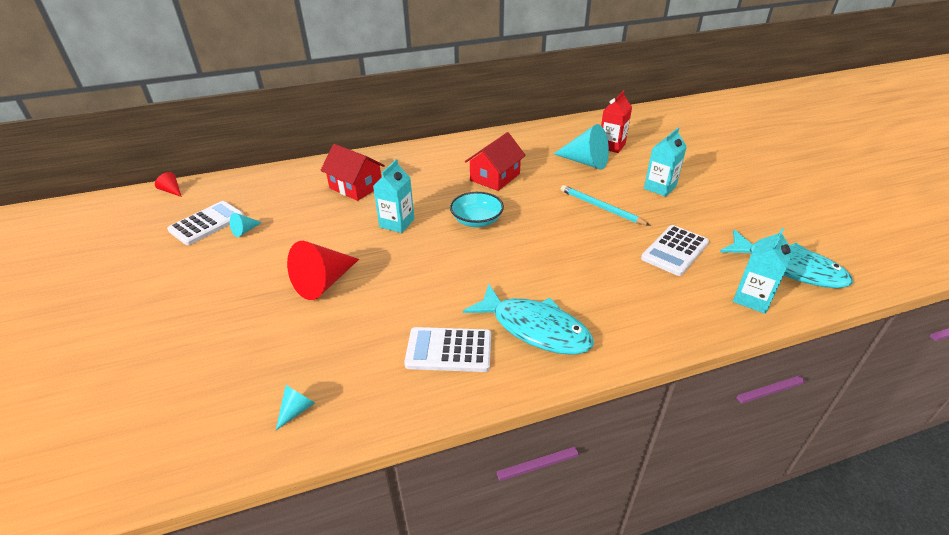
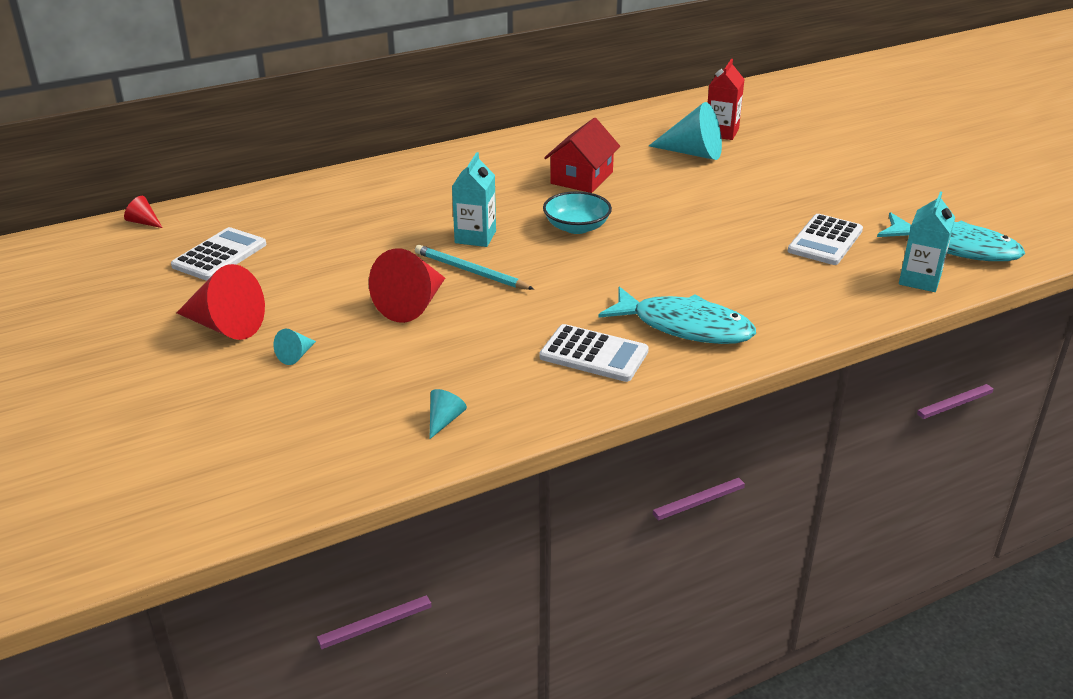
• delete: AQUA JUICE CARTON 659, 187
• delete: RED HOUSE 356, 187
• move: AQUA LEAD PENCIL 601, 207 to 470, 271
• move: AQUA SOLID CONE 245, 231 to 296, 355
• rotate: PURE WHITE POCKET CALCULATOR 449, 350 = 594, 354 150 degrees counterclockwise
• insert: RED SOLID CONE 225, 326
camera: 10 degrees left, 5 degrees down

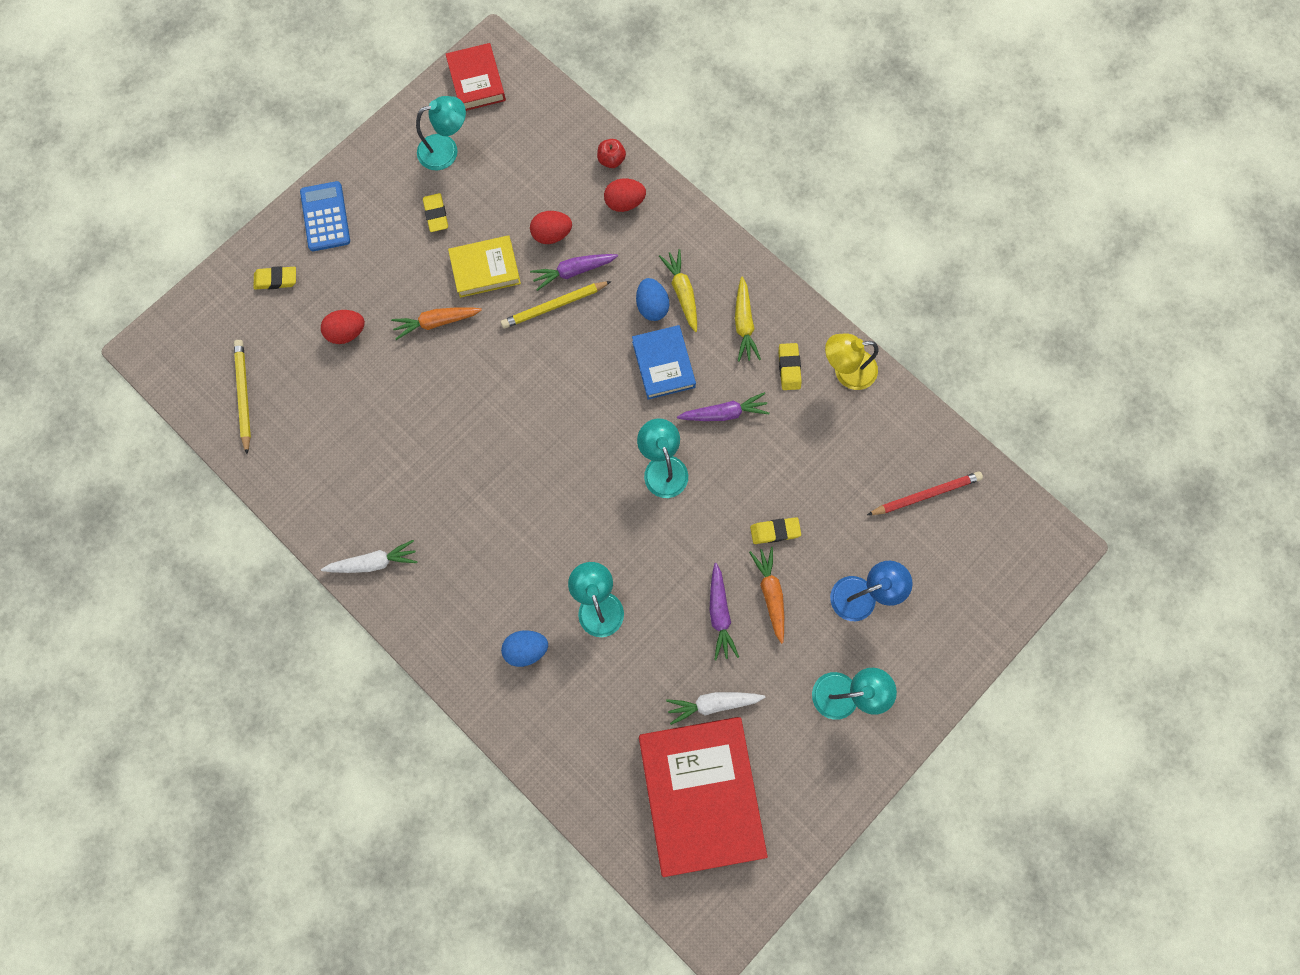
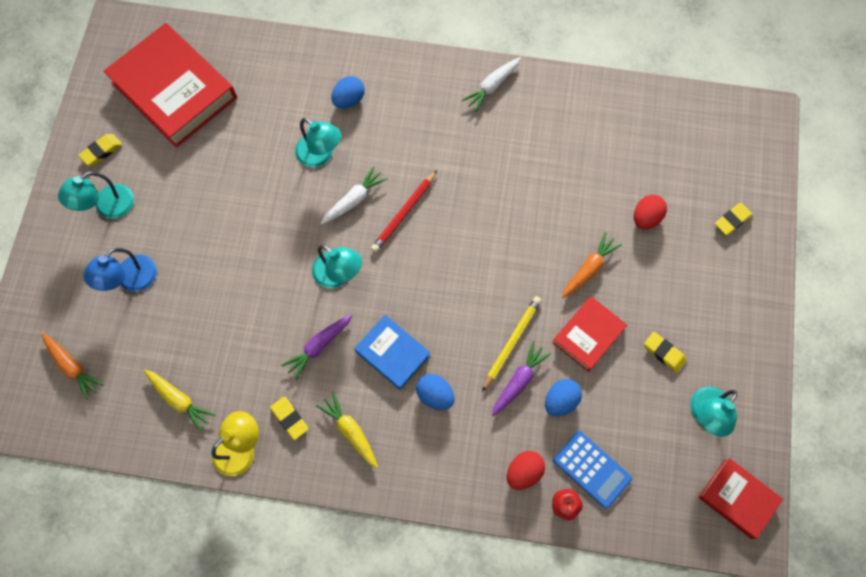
• move: COBALT POCKET CALCULATOR 325, 217 to 591, 469
• recolor: RED EGG 552, 234 to COBALT EGG 560, 400
• recolor: YELLOW HARDBACK 485, 269 to RED HARDBACK 588, 335
• move: YELLOW ROOT VEGETABLE 682, 292 to 180, 400
• delete: YELLOW LEAD PENCIL 244, 395
• move: RED LEAD PENCIL 925, 494 to 404, 213
• move: YELLOW GUM ERASER 775, 531 to 102, 151
• move: ORANGE-COLOURED ROOT VEGETABLE 770, 593 to 73, 367
• delete: VIOLET ROOT VEGETABLE 719, 614
• move: PURE WHITE ROOT VEGETABLE 713, 703 to 354, 200
camera: 145 degrees right, 5 degrees down

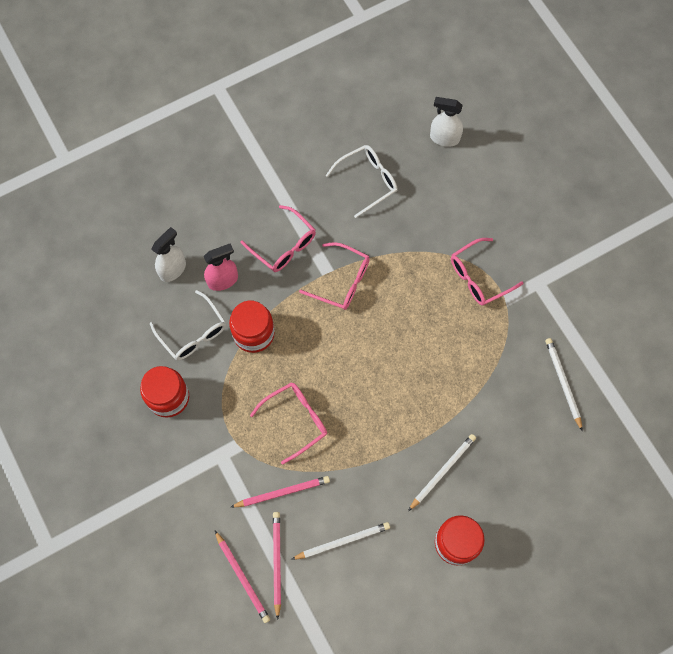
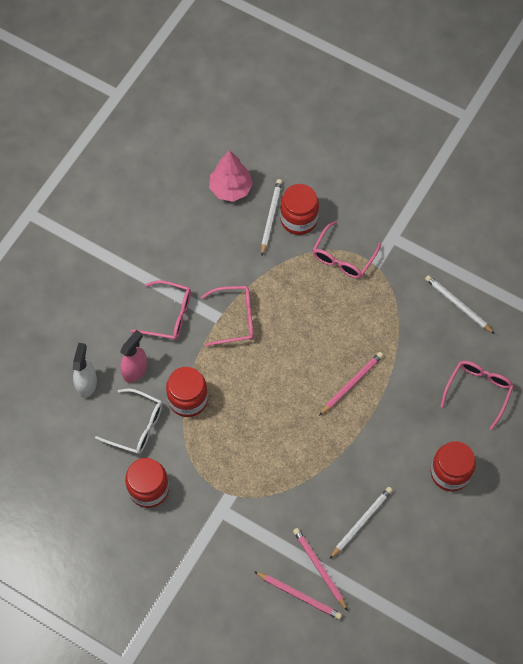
• delete: PURE WHITE SPRAY BOTTLE 444, 138
• delete: PURE WHITE GLASSES 367, 181
• move: ROSY GLASSES 295, 420 to 478, 391
• move: PURE WHITE LEAD PENCIL 442, 471 to 270, 217
• move: ROSY LEAD PENCIL 282, 492 to 351, 383
• insert: ROSY TREE 231, 188
• insert: RED JAM JAR 299, 219
camera: 30 degrees left, 5 degrees down

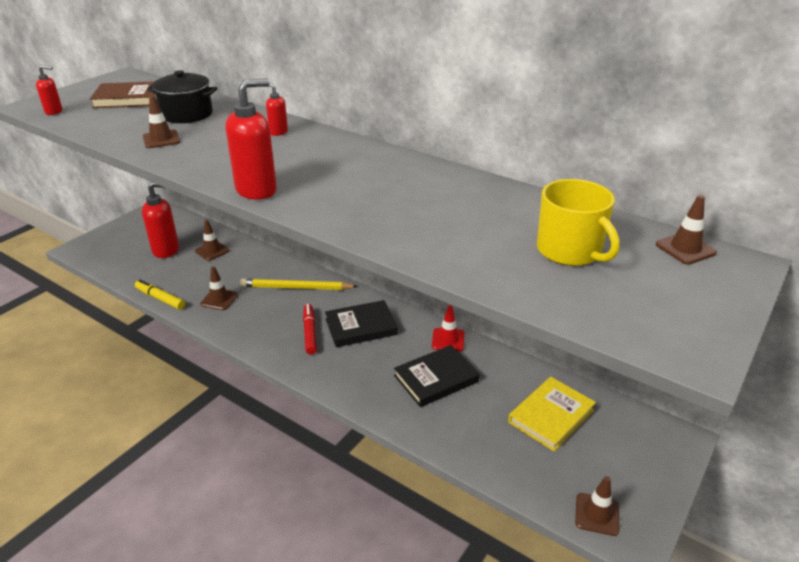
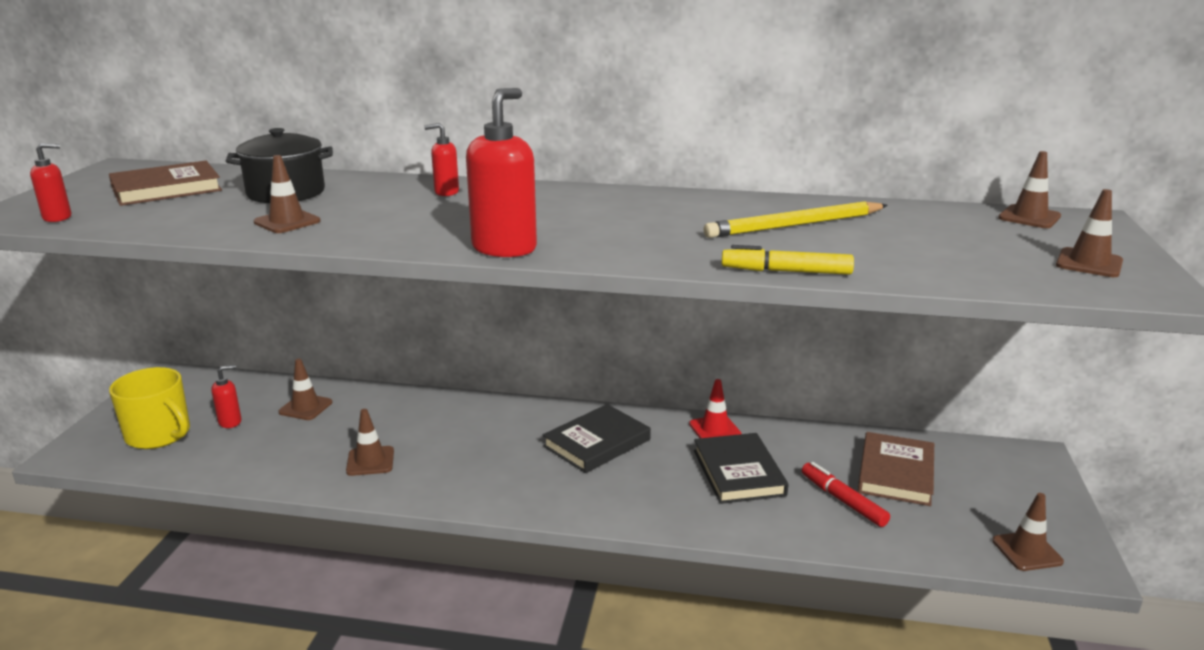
• move: YELLOW MUG 570, 251 to 159, 435
• resize: RED PUMP BOTTLE 166, 250 = 230, 422 x0.53
• move: YELLOW LEAD PENCIL 296, 288 to 795, 225
• move: YELLOW FELT PEN 160, 299 to 786, 271
• move: RED FELT PEN 310, 332 to 843, 500
• rotate: JET-BLACK HARDBACK 436, 379 = 738, 473 45 degrees counterclockwise
• recolor: YELLOW HARDBACK 551, 416 to BROWN HARDBACK 895, 473
• insert: BROWN ROAD CONE 1089, 263
camera: 25 degrees left, 10 degrees down

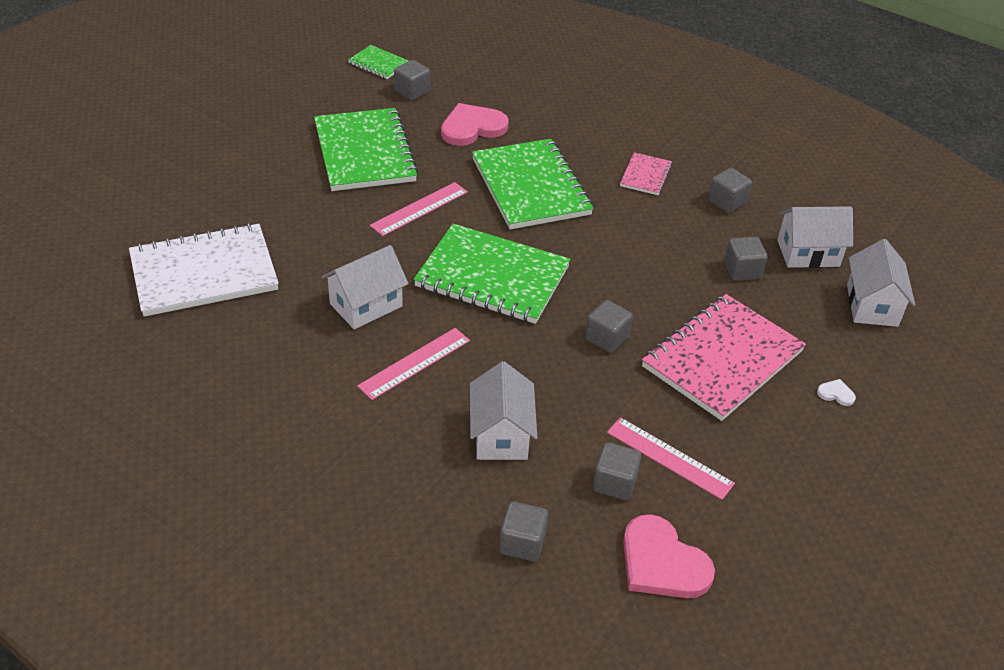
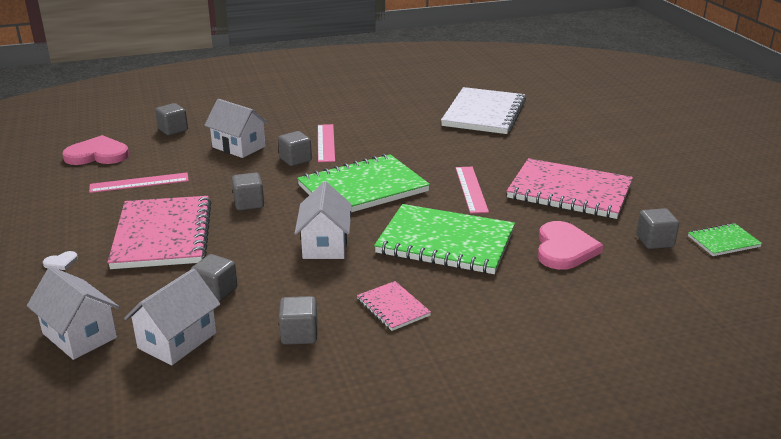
• recolor: LEAF-GREEN EXERCISE BOOK 364, 152 to ROSY EXERCISE BOOK 569, 191
• move: PURE WHITE HOUSE 366, 305 to 325, 245
• move: ASH-GREY SOLID CUBE 614, 483 to 295, 160
camera: 130 degrees right, 15 degrees down

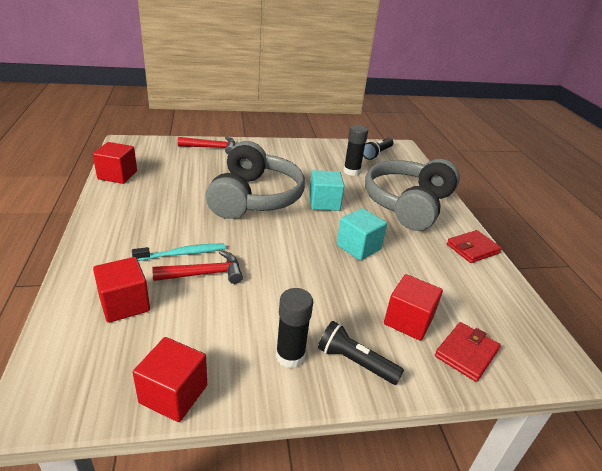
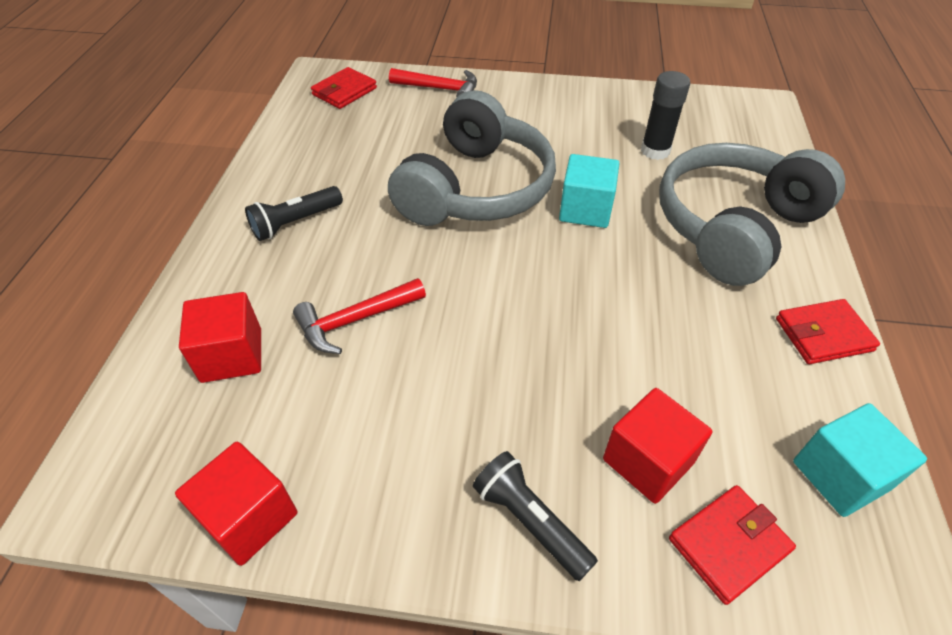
• move: JET-BLACK POCKET TORCH 377, 154 to 295, 222
• delete: RED SOLID CUBE 117, 175
• move: AQUA SOLID CUBE 358, 247 to 840, 475
• delete: AQUA DENTAL BRUSH 182, 253
• rotate: RED HAMMER 204, 274 = 355, 320 150 degrees clockwise
• delete: JET-BLACK GLUE 290, 356
• insert: RED WALLET 344, 91
camera: 20 degrees right, 15 degrees up

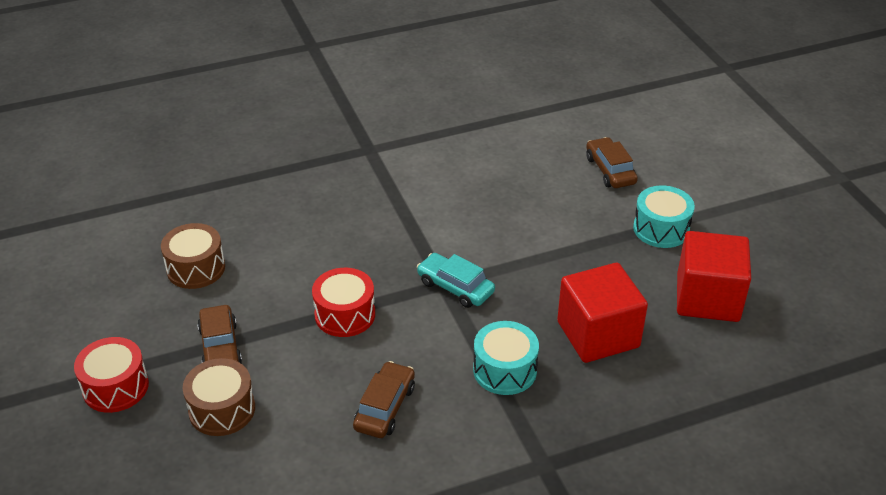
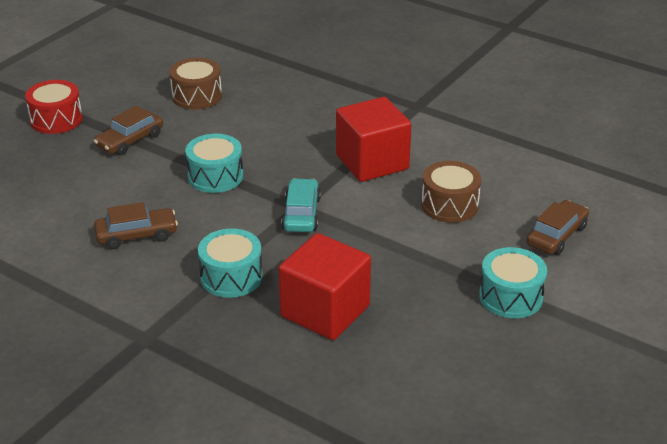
• move: RED SOLID CUBE 707, 298 to 372, 162
• recolor: RED DRUM 345, 314 to AQUA DRUM 215, 176
• move: BROWN DRUM 222, 409 to 449, 205
camera: 55 degrees right, 5 degrees down

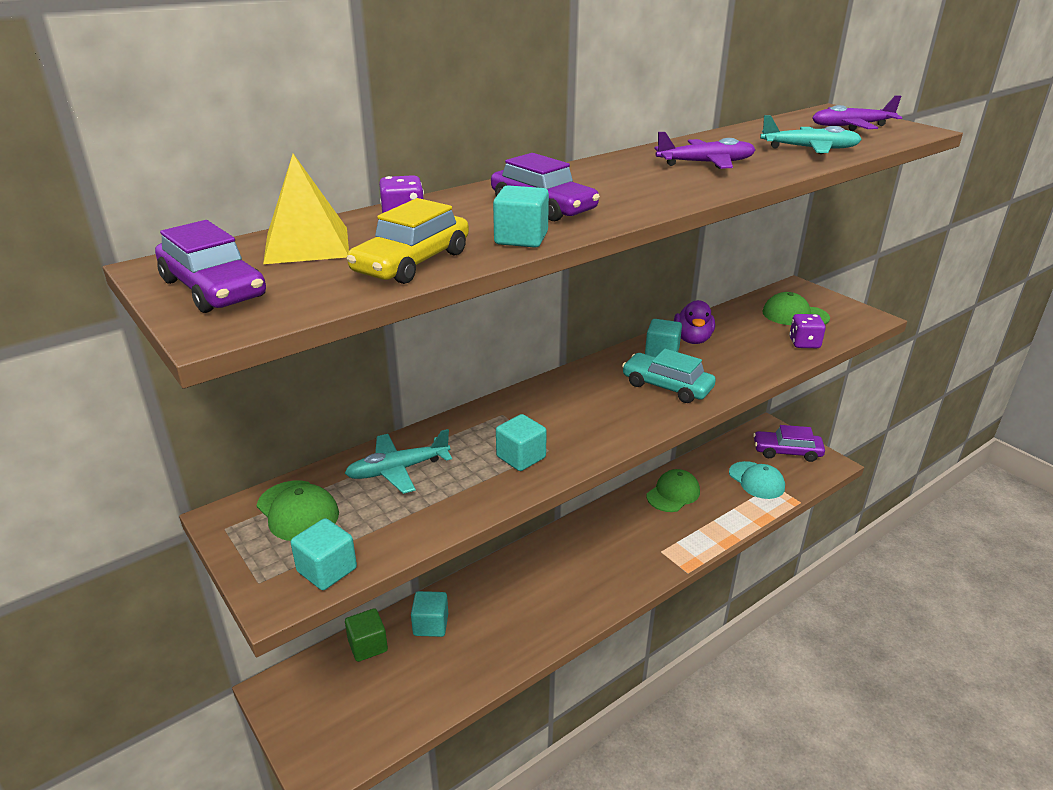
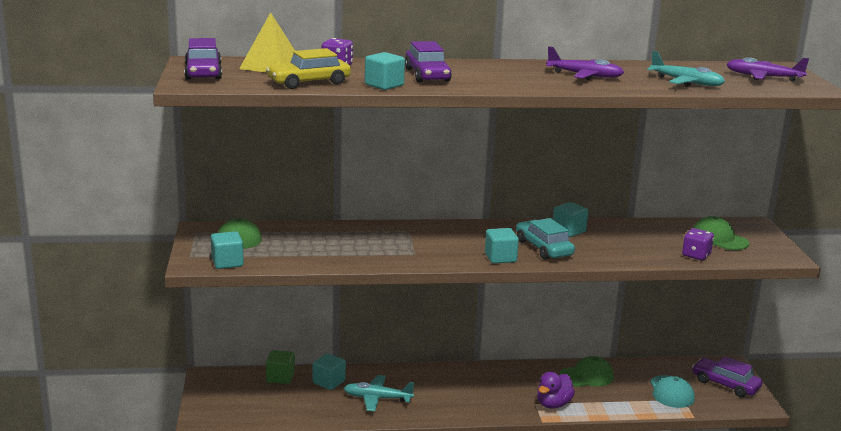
• move: VIOLET DUCK 692, 339 to 553, 404
• move: AQUA SOLID CUBE 521, 457 to 500, 258
• move: AQUA TOY PLANE 398, 470 to 377, 398
camera: 30 degrees right, 10 degrees down

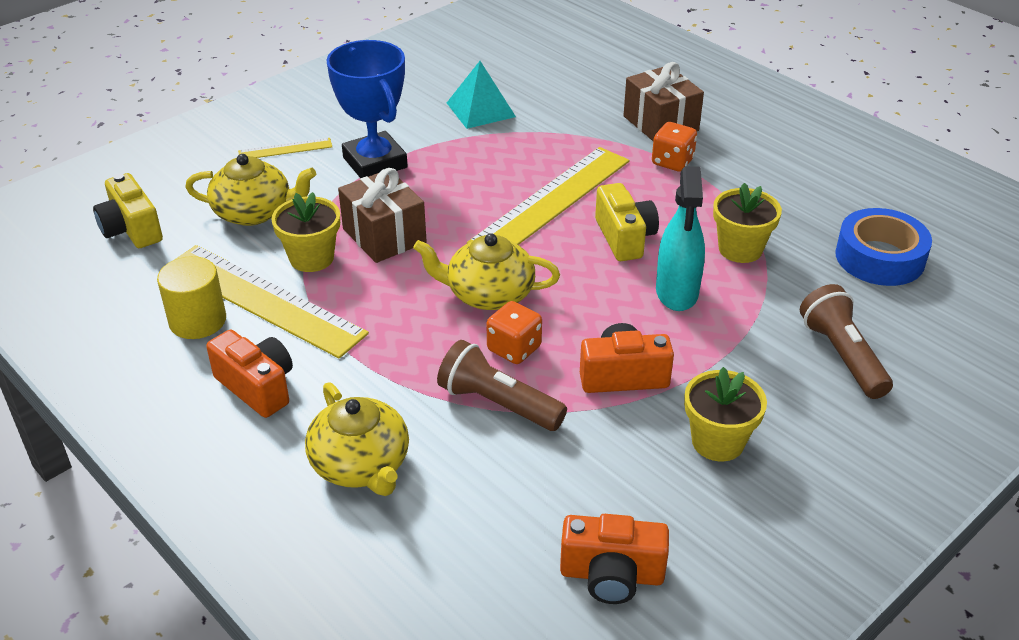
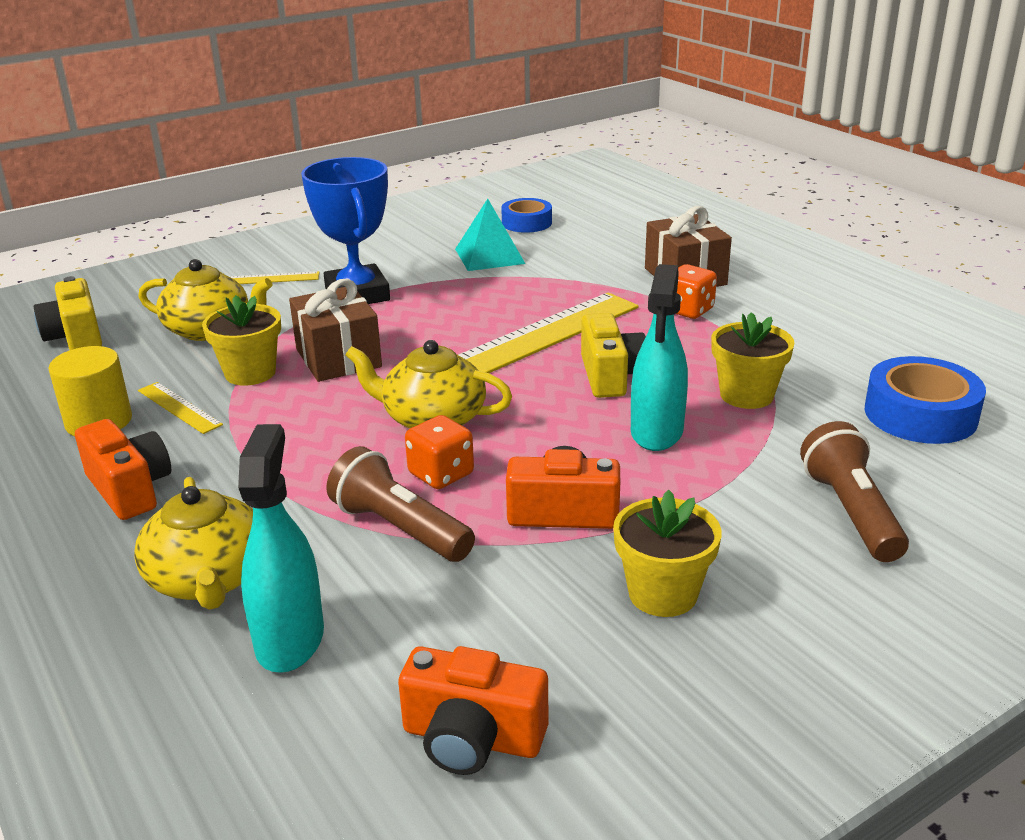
• resize: YELLOW STRAIGHTEDGE 263, 300 = 179, 407 x0.45
• insert: COBALT ROLL OF TAPE 526, 223
• insert: AQUA SPRAY BOTTLE 290, 639
camera: 10 degrees right, 10 degrees down

